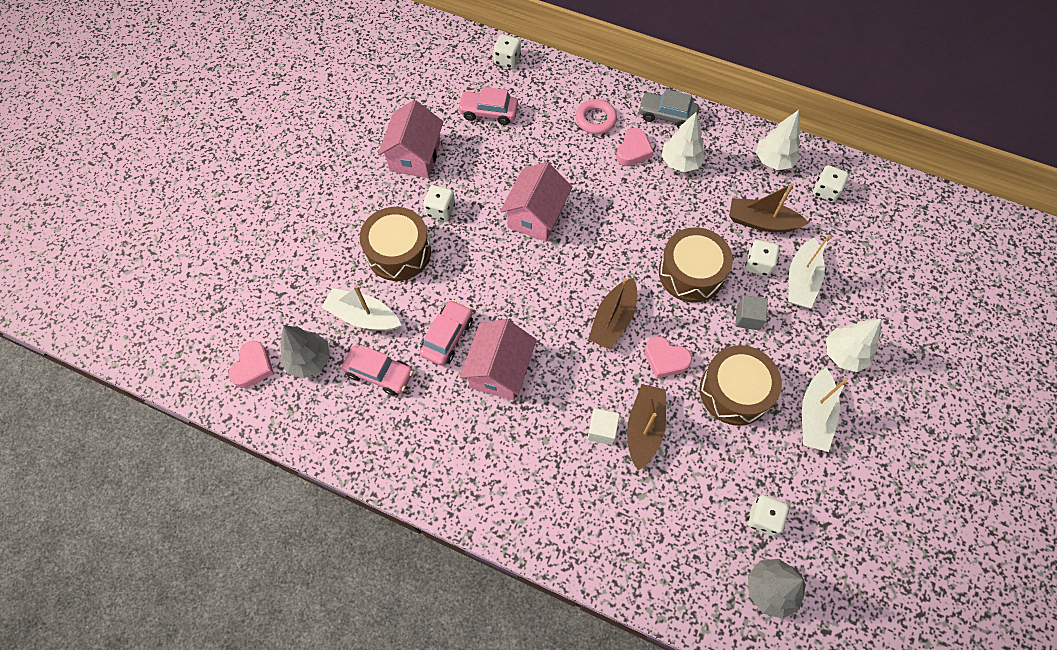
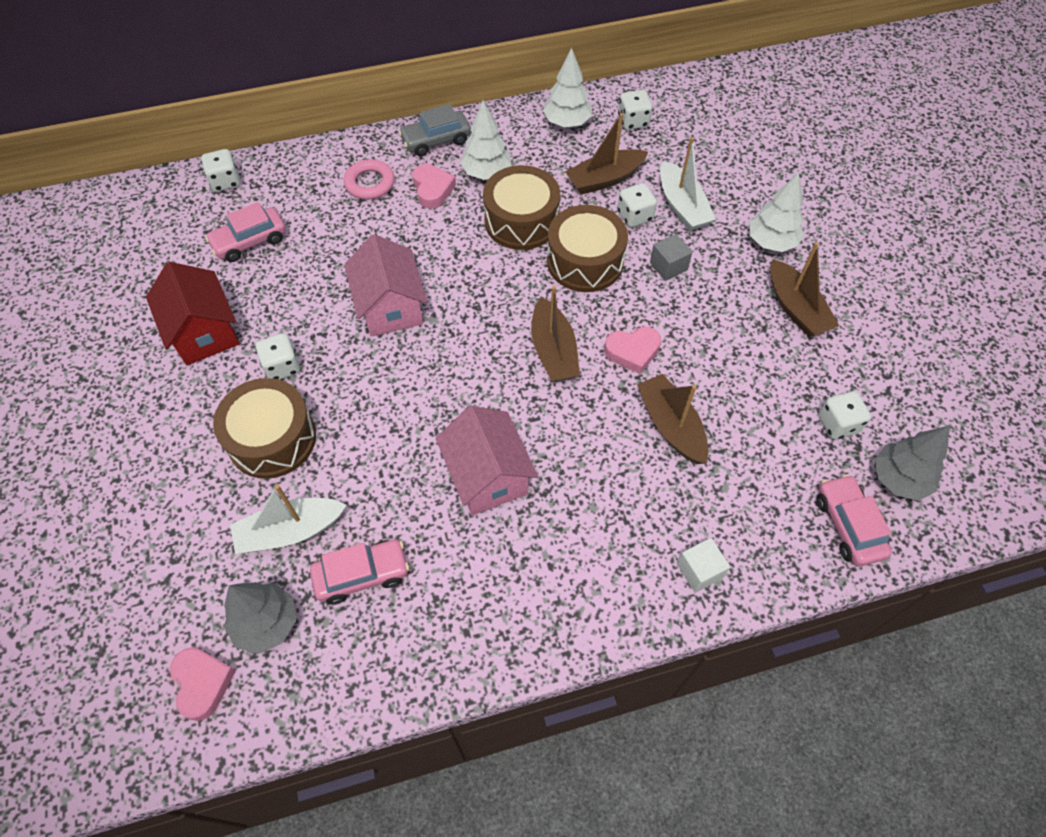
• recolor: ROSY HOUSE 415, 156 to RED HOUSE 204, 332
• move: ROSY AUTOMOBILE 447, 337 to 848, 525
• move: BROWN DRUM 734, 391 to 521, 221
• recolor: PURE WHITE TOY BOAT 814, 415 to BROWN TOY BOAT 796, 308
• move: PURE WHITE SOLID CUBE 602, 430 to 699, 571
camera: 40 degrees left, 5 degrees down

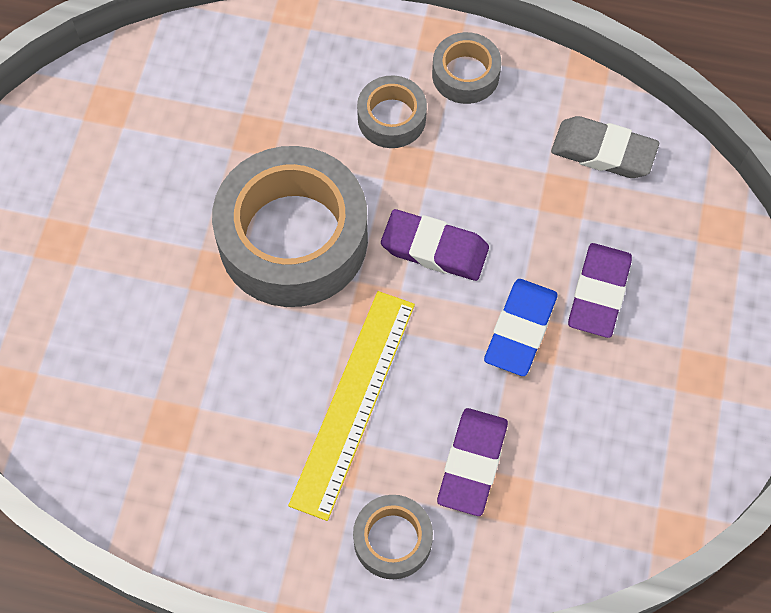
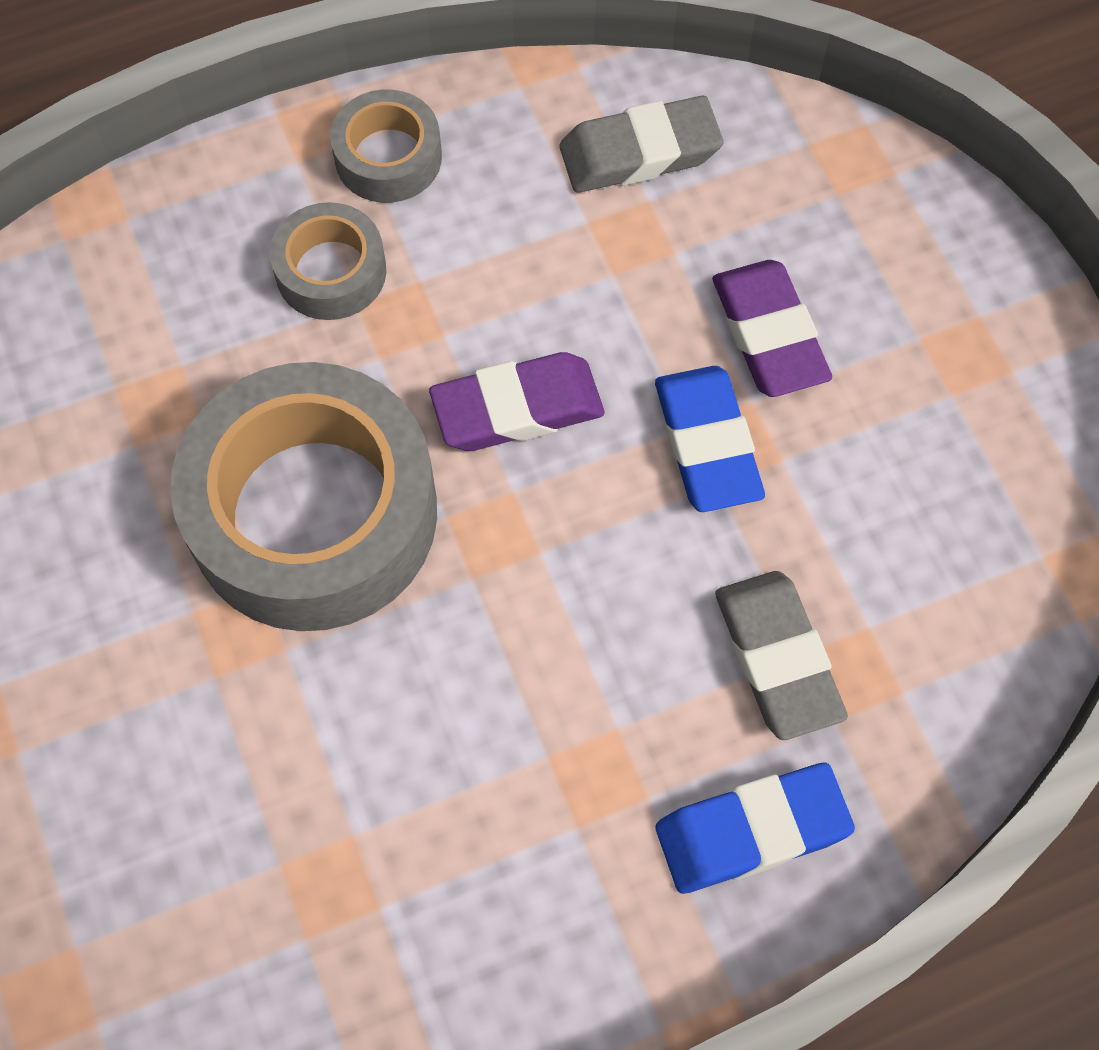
• delete: YELLOW STRAIGHTEDGE 353, 402
• recolor: VIOLET GUM ERASER 472, 464 to ASH-GREY GUM ERASER 777, 658
• replace: ASH-GREY ROLL OF TAPE 392, 540 to COBALT GUM ERASER 751, 831
camera: 35 degrees left, 0 degrees up

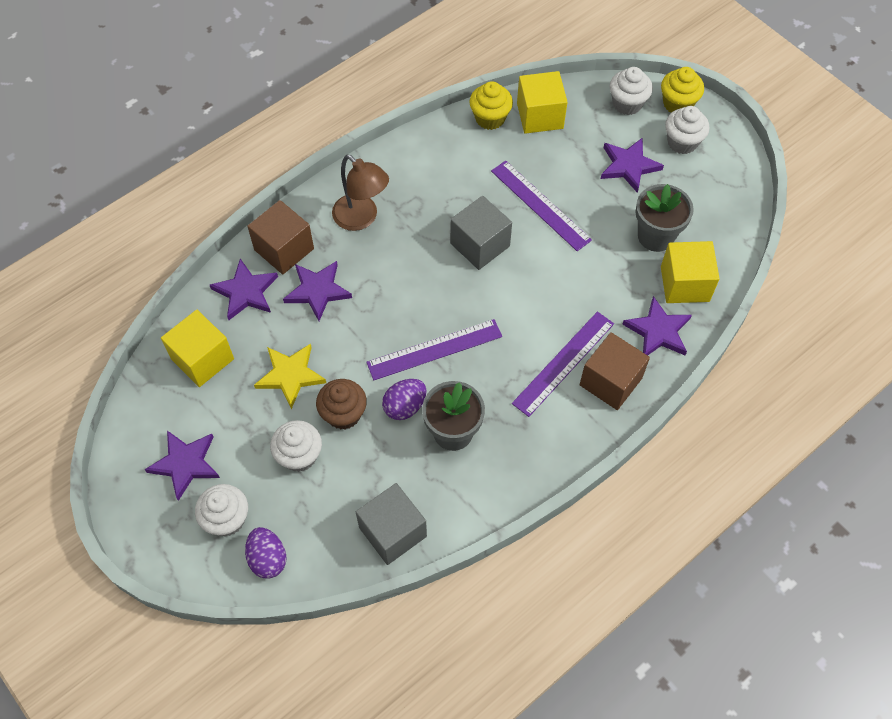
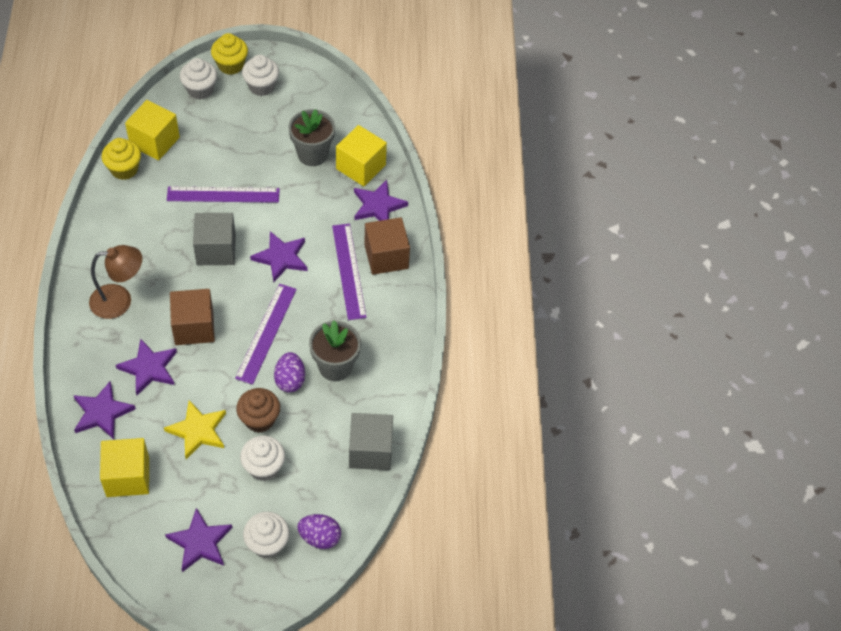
• move: VIOLET STAR SHAPE 629, 166 to 281, 258
• move: BROWN SOLID CUBE 284, 249 to 194, 327
camera: 55 degrees left, 5 degrees down

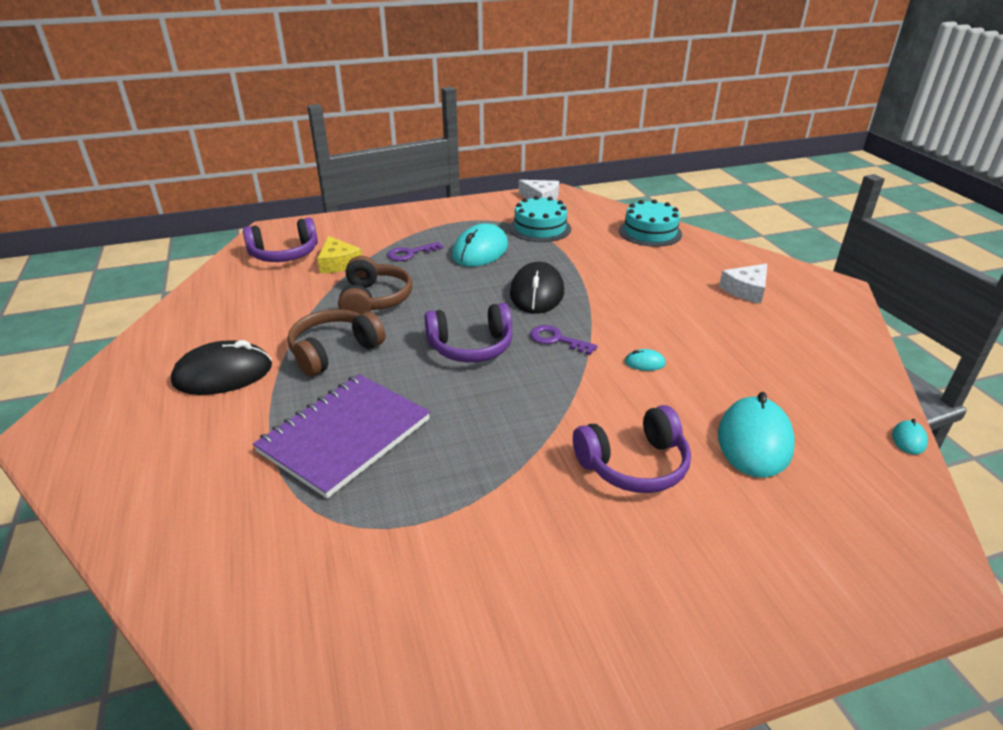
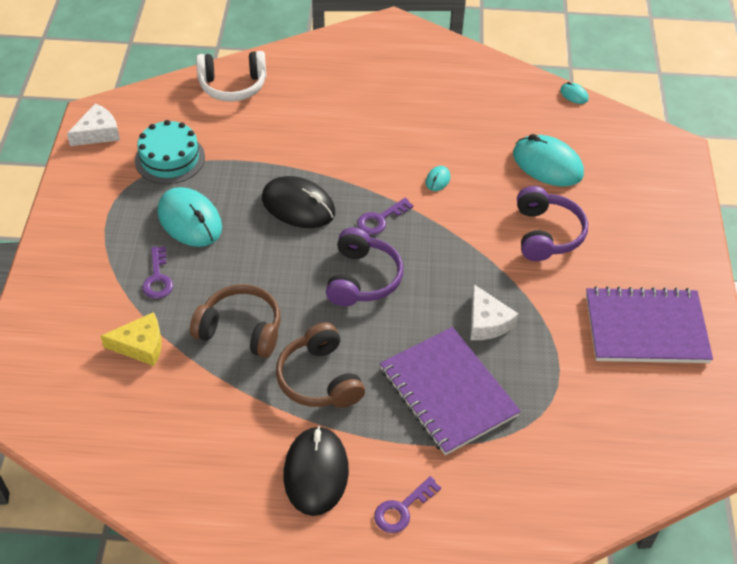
• replace: AQUA LAYER CAKE 650, 232 to PURE WHITE HEADSET 233, 85
• delete: VIOLET HEADSET 284, 254
• move: PURE WHITE CHEESE 746, 290 to 487, 322
• insert: VIOLET EXERCISE BOOK 646, 328
• insert: VIOLET LATCHKEY 402, 509
camera: 70 degrees left, 15 degrees up

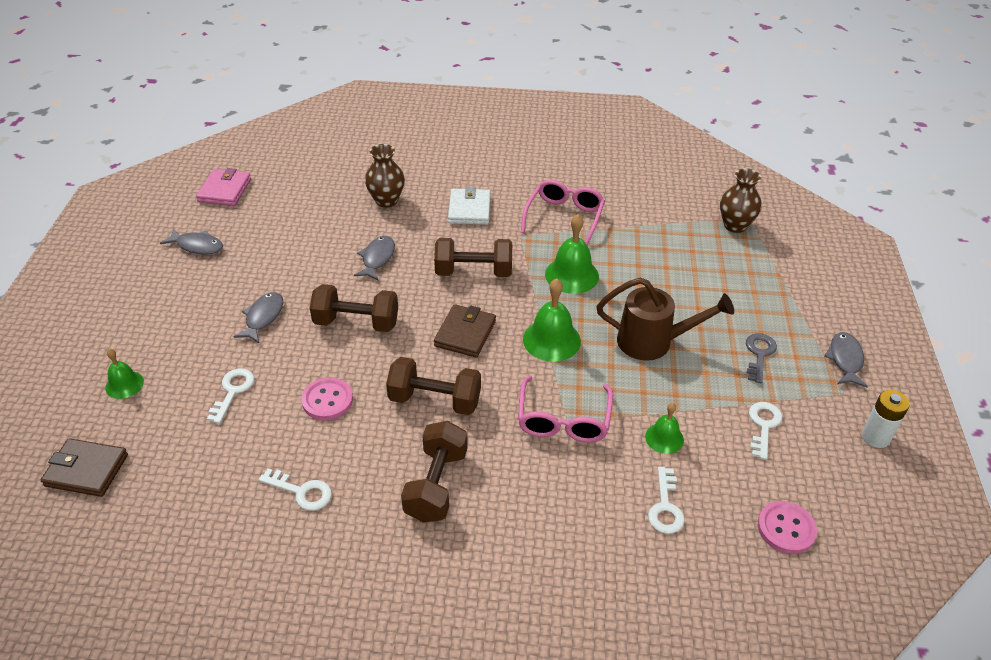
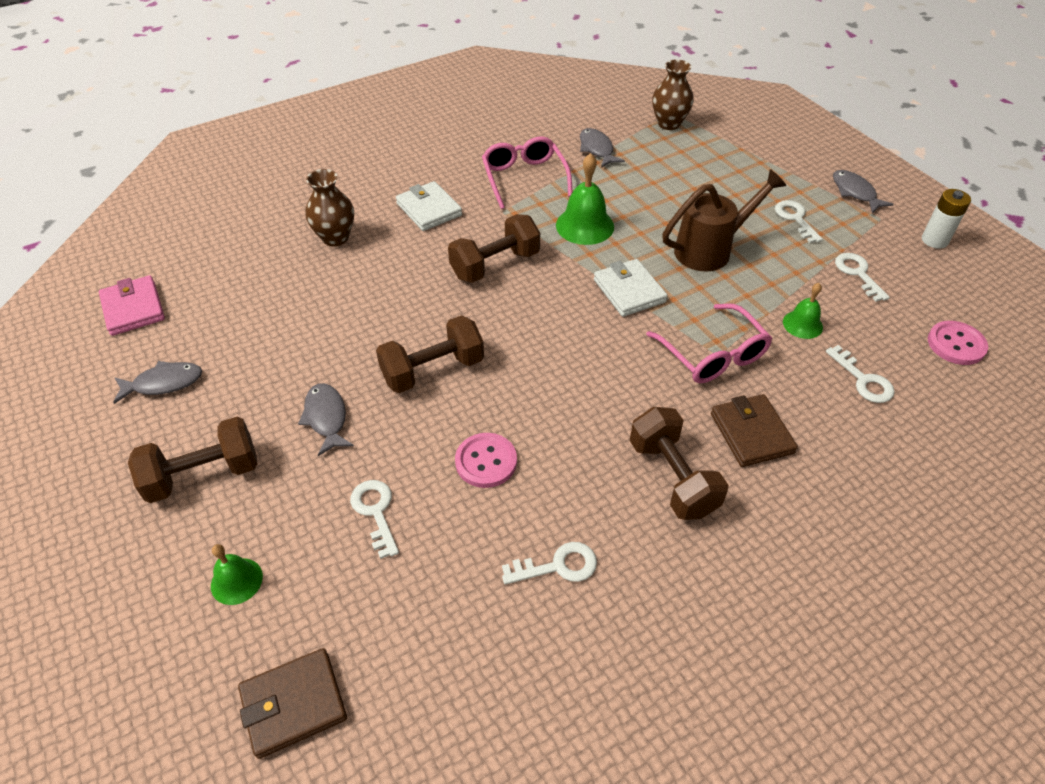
• move: ASH-GREY FISH 377, 258 to 597, 149
• replace: LEAF-GREEN SCHOOL BELL 551, 340 to PURE WHITE WALLET 629, 291
• move: BROWN WALLET 465, 333 to 751, 433
• recolor: ASH-GREY LATCHKEY 759, 354 to PURE WHITE LATCHKEY 795, 219
• move: BROWN FREE WEIGHT 435, 400 to 203, 475
camera: 35 degrees left, 5 degrees up

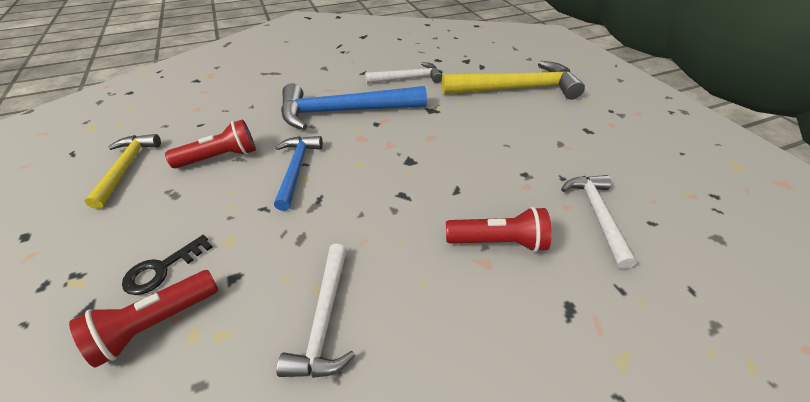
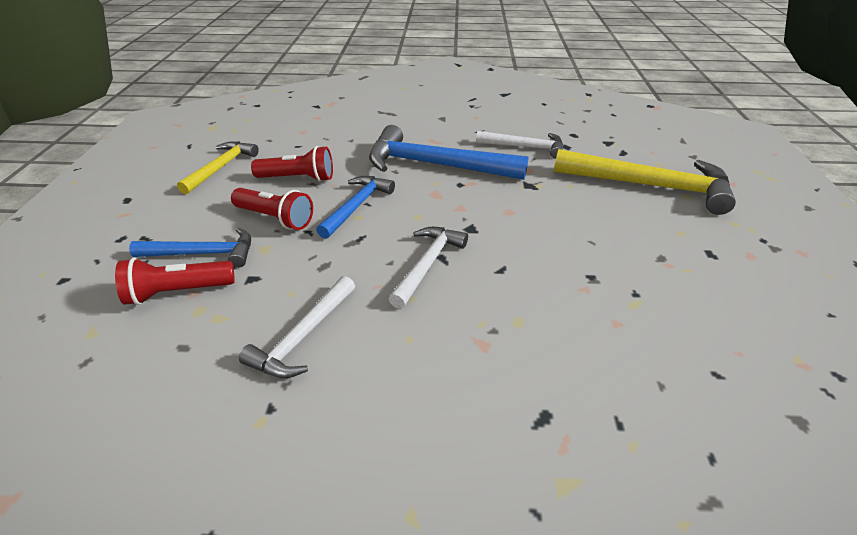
• move: PURE WHITE HAMMER 597, 214 to 428, 264
• move: RED POCKET TORCH 498, 241 to 275, 218
• replace: JET-BLACK LATCHKEY 162, 269 to COBALT HAMMER 204, 254
camera: 25 degrees right, 5 degrees down

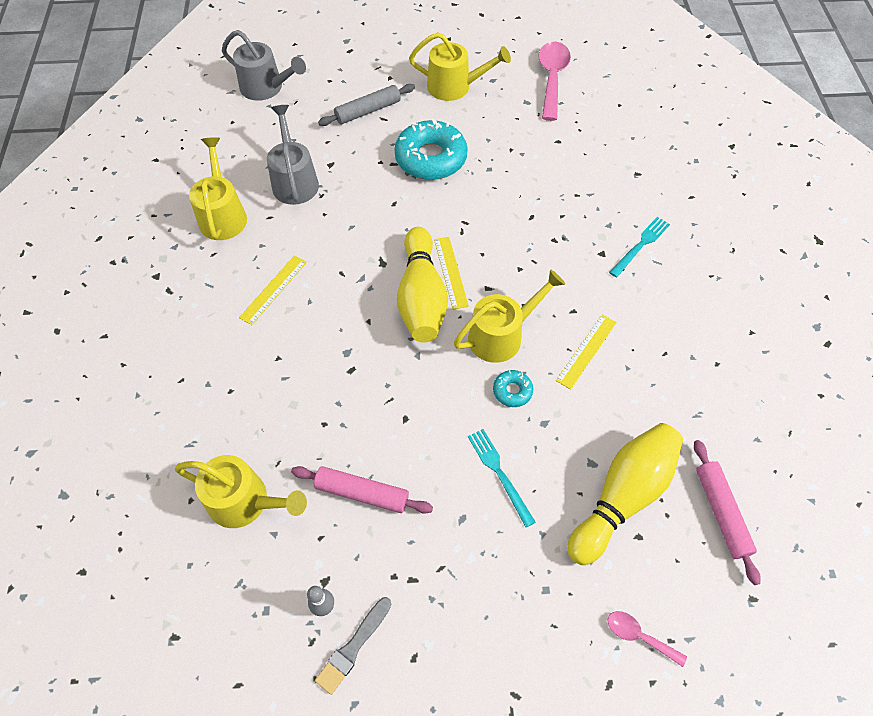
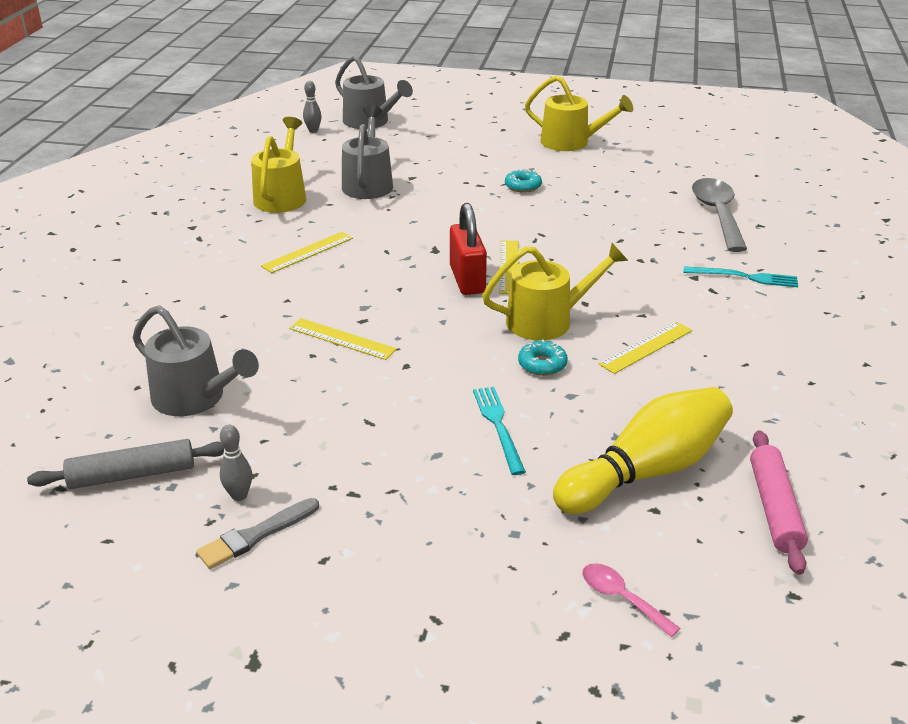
• delete: ROSY SPOON 552, 79
• move: ASH-GREY PASTRY ROLLER 368, 111 to 132, 475
• resize: AQUA GLAZED DONUT 431, 158 = 523, 186 x0.45
• rotate: AQUA DINNER FORK 640, 245 = 744, 277 45 degrees clockwise
• replace: YELLOW TENPIN 421, 297 to RED SMALL LOCK 467, 280
• recolor: YELLOW WATERING CAN 245, 501 to ASH-GREY WATERING CAN 195, 398
• delete: ROSY PASTRY ROLLER 362, 493
• insert: ASH-GREY TENPIN 313, 131
• insert: ASH-GREY SPOON 717, 214
• insert: YELLOW STRAIGHTEDGE 342, 339
camera: 15 degrees right, 25 degrees down

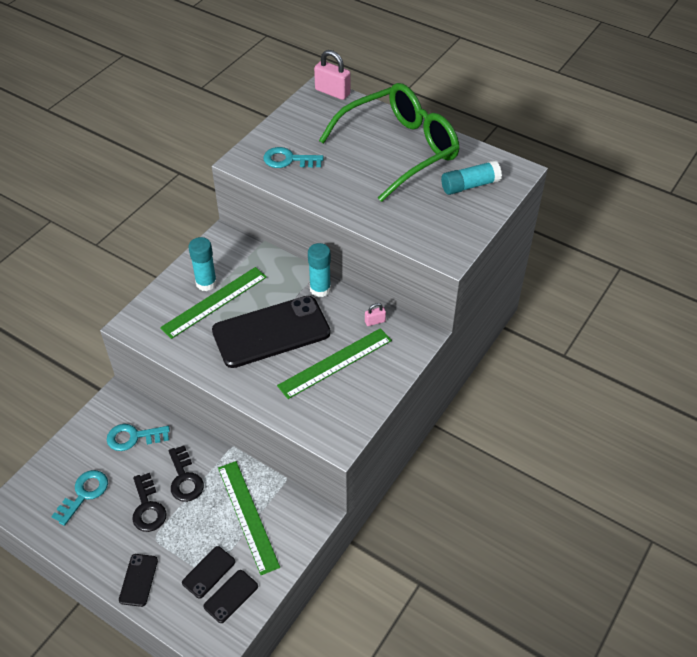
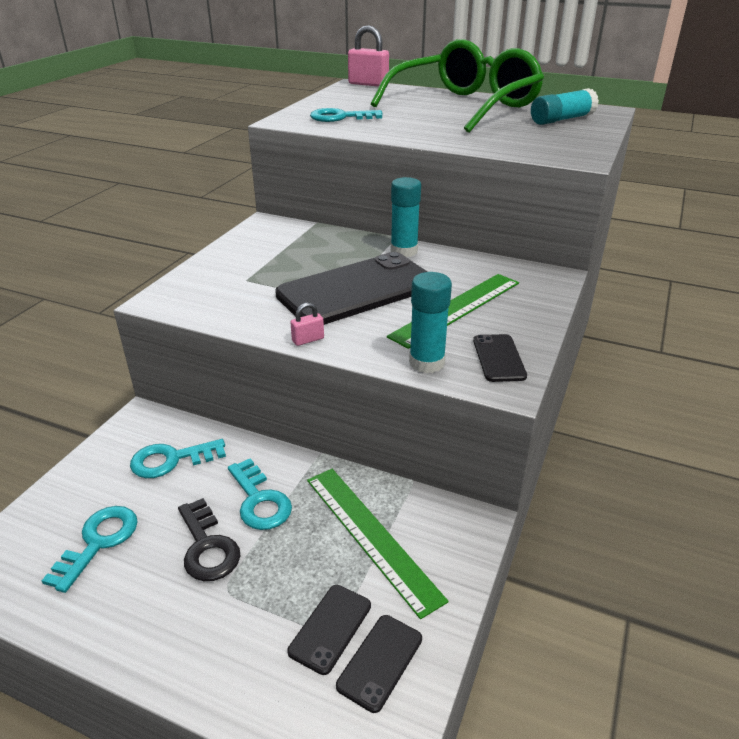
• move: AQUA GLUE 206, 283 to 426, 362
• delete: LEAF-GREEN STRAIGHTEDGE 214, 302
• move: ROSY SMALL LOCK 375, 321 to 308, 340
• recolor: JET-BLACK LATCHKEY 185, 479 to AQUA LATCHKEY 259, 500
• move: JET-BLACK SMARTPHONE 138, 580 to 499, 358
camera: 10 degrees left, 15 degrees down

